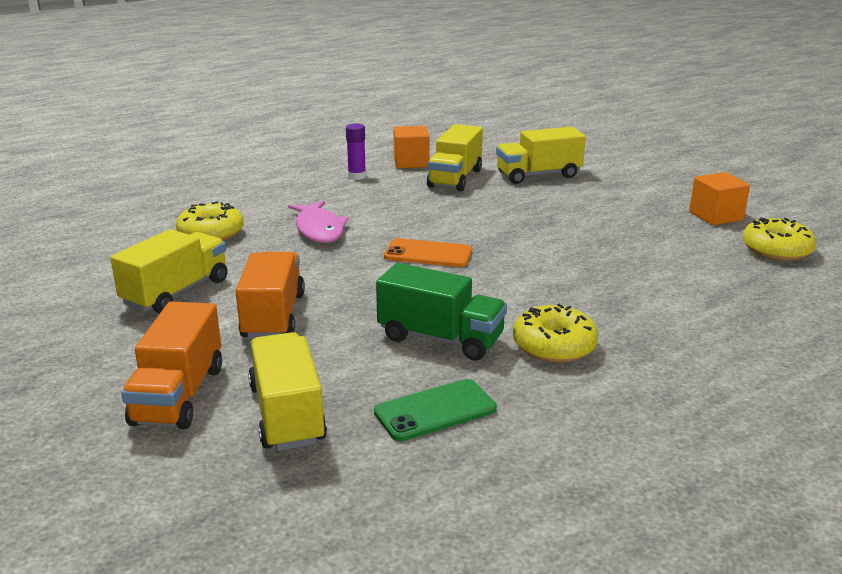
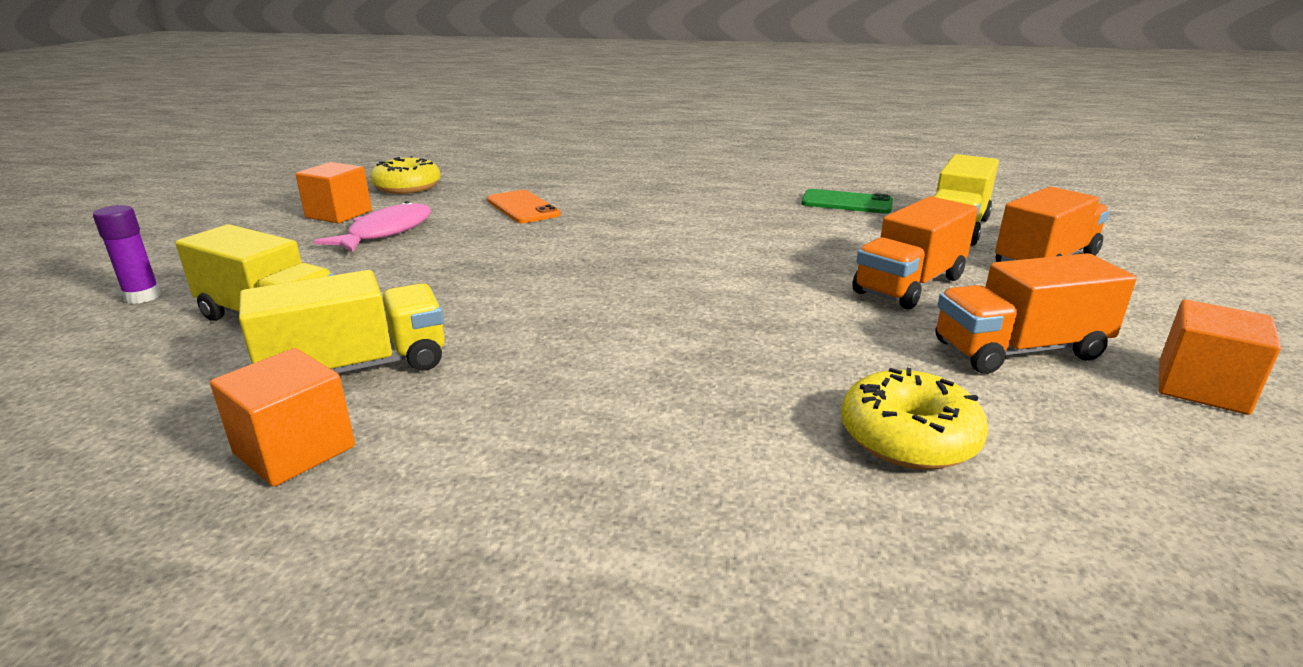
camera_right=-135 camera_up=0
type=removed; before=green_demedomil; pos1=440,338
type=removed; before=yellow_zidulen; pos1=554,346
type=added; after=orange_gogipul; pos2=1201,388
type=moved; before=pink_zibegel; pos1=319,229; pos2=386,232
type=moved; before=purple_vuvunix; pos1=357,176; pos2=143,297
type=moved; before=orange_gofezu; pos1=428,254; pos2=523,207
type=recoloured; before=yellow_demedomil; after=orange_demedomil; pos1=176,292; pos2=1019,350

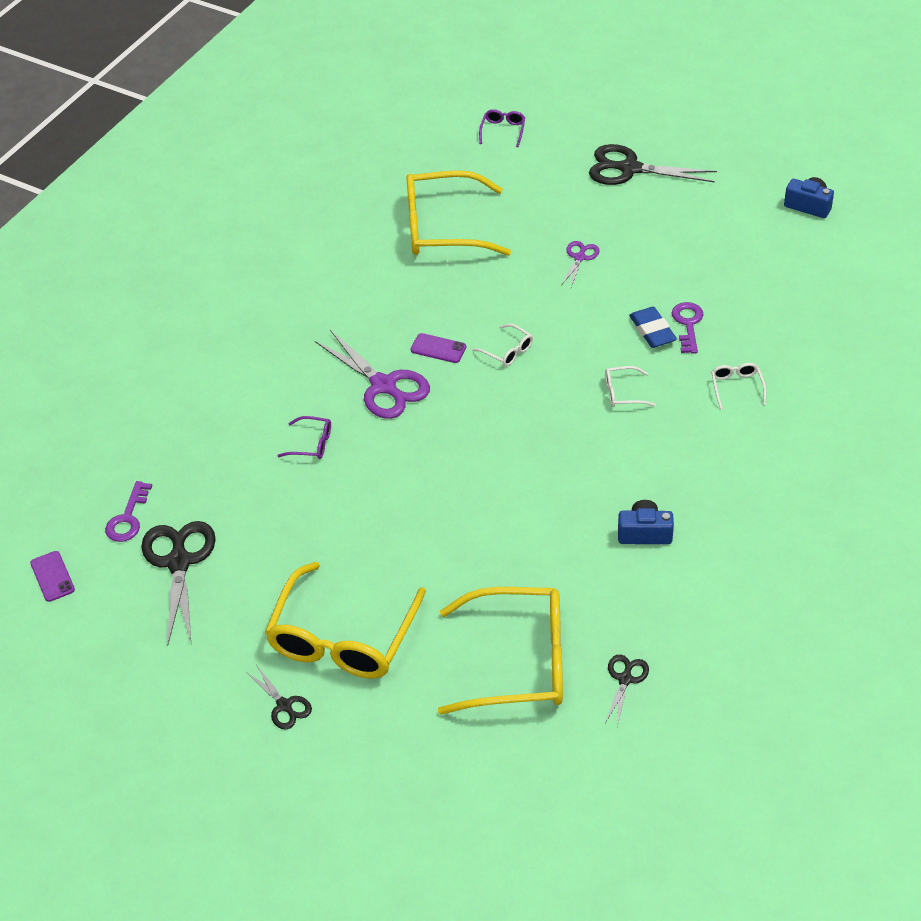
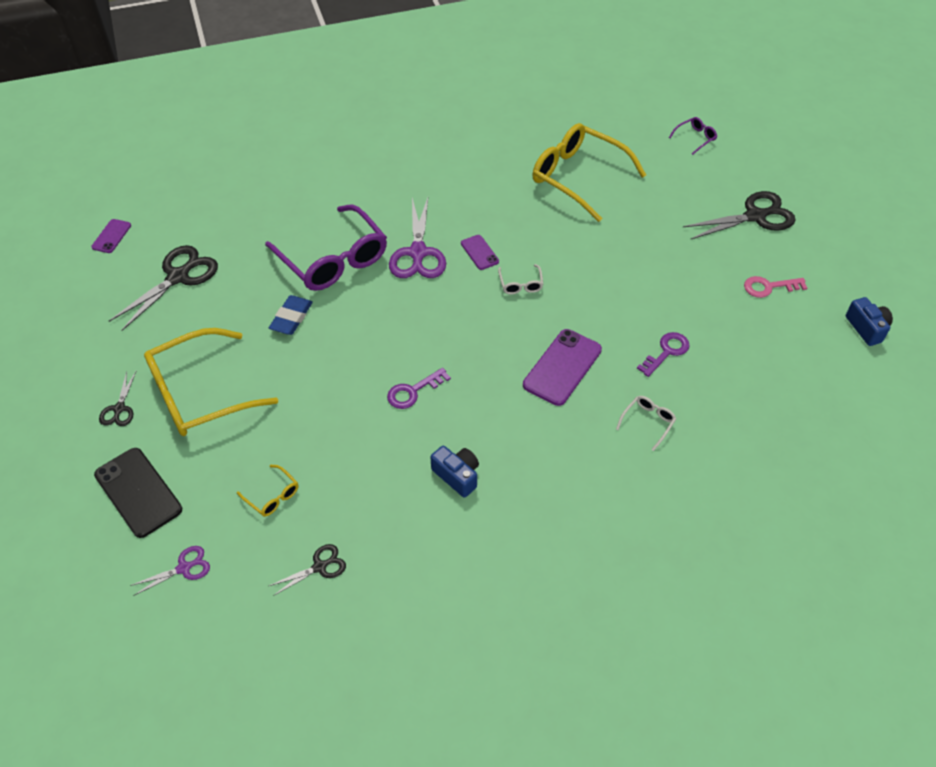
camera_right=40 camera_up=5
type=added; after=black_gofezu; pos2=138,492
type=added; after=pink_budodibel; pos2=769,287
type=moved; before=purple_budodibel; pos1=128,518; pos2=413,391
type=moved; before=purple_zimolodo; pos1=579,257; pos2=184,568
type=moved; before=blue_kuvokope; pos1=652,331; pos2=291,318
type=replaced; before=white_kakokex; after=purple_gofezu; pos1=623,393; pos2=562,367
type=turned; before=black_zimolodo; pos1=629,169; pos2=755,216; turn=105
type=resized; before=purple_kakokex; pos1=311,444; pos2=333,259; scale=2.42
type=resized; before=yellow_kakokex; pos1=517,662; pos2=272,496; scale=0.41

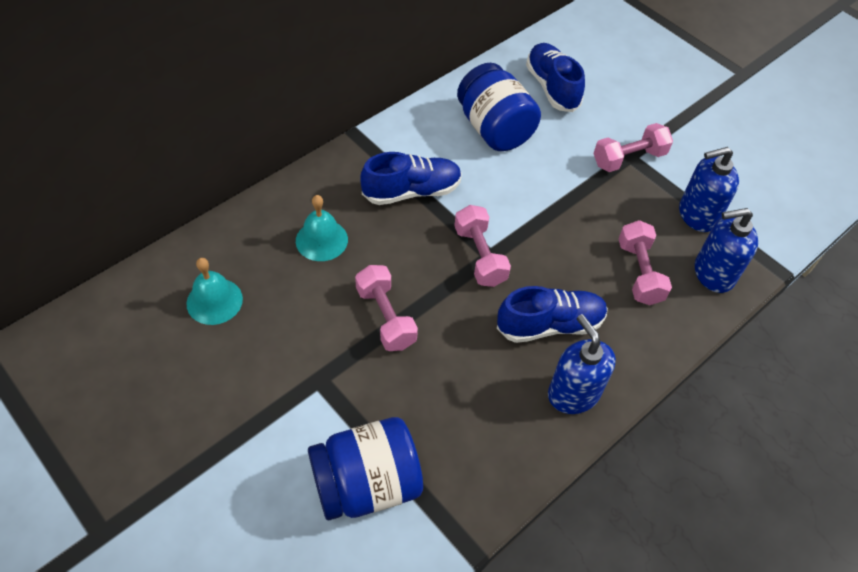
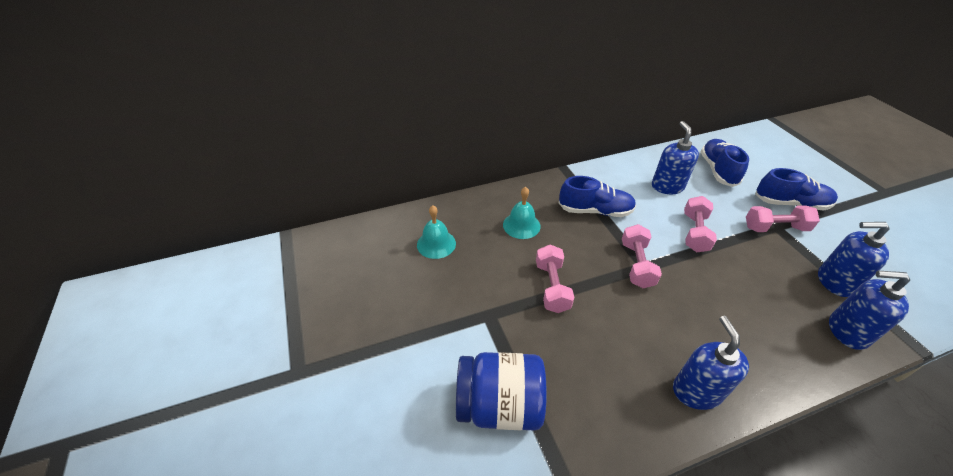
camera_right=25 camera_up=-10
type=moved; before=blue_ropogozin; pos1=550,325; pos2=790,203
type=moved; before=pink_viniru; pos1=639,272; pos2=694,233
type=replaced; before=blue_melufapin; after=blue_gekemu; pos1=494,129; pos2=667,186

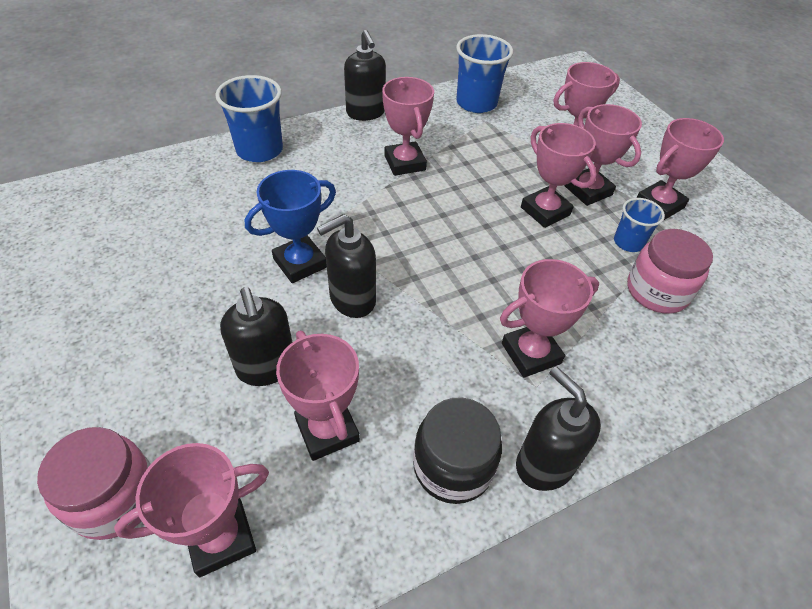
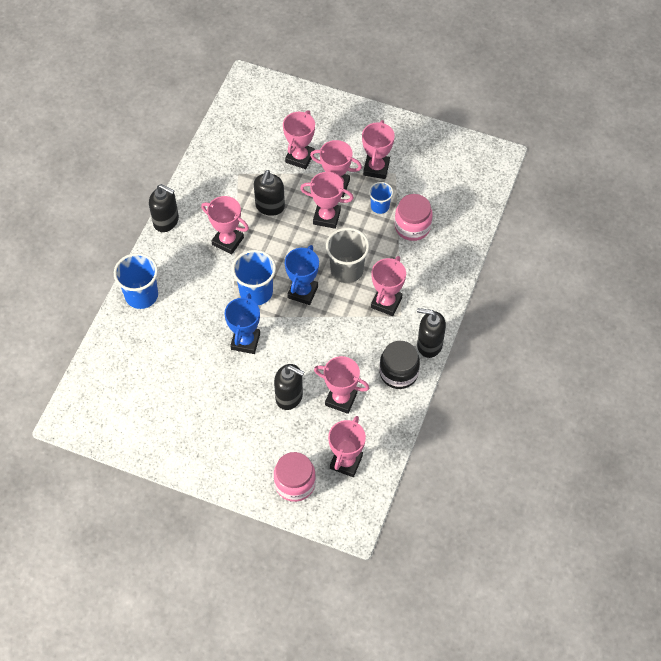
camera_right=-40 camera_up=10
type=added; after=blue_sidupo; pos2=302,292
type=added; after=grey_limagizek; pos2=347,270
type=moved; before=black_gekemu; pos1=352,300; pos2=270,206
type=moved; before=blue_limagizek; pos1=476,103; pos2=256,292

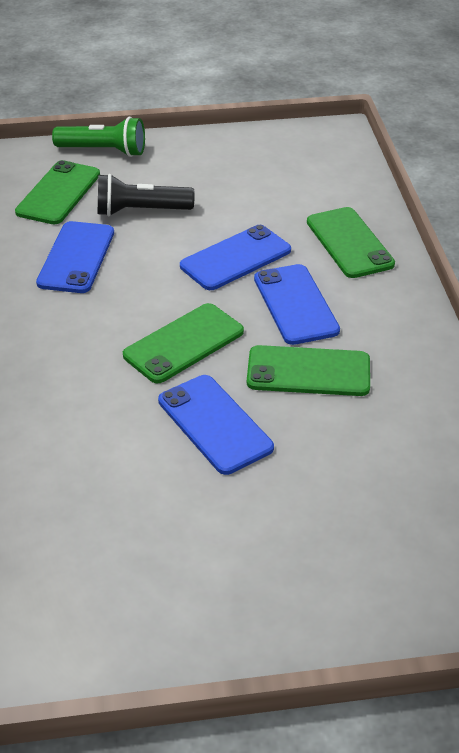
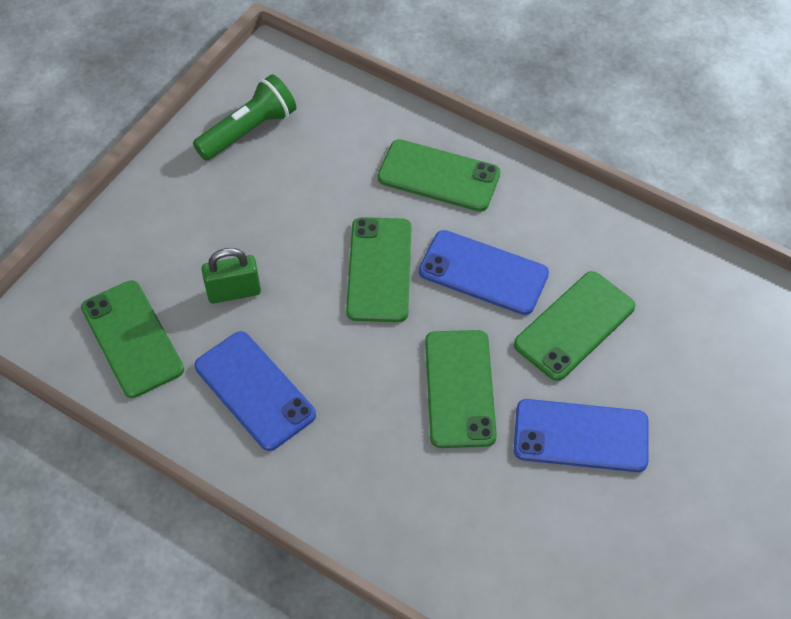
camera_right=-50 camera_up=15
type=moved; before=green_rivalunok; pos1=104,151; pos2=249,130
type=replaced; before=black_rivalunok; after=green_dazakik; pos1=140,211; pos2=234,292
type=recoloured; before=blue_gofezu; after=green_gofezu; pos1=235,258; pos2=379,269

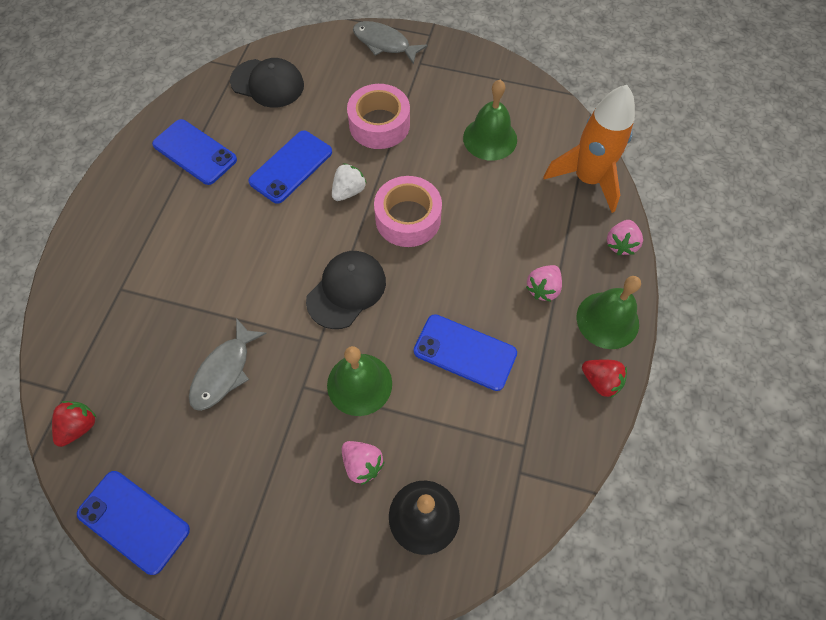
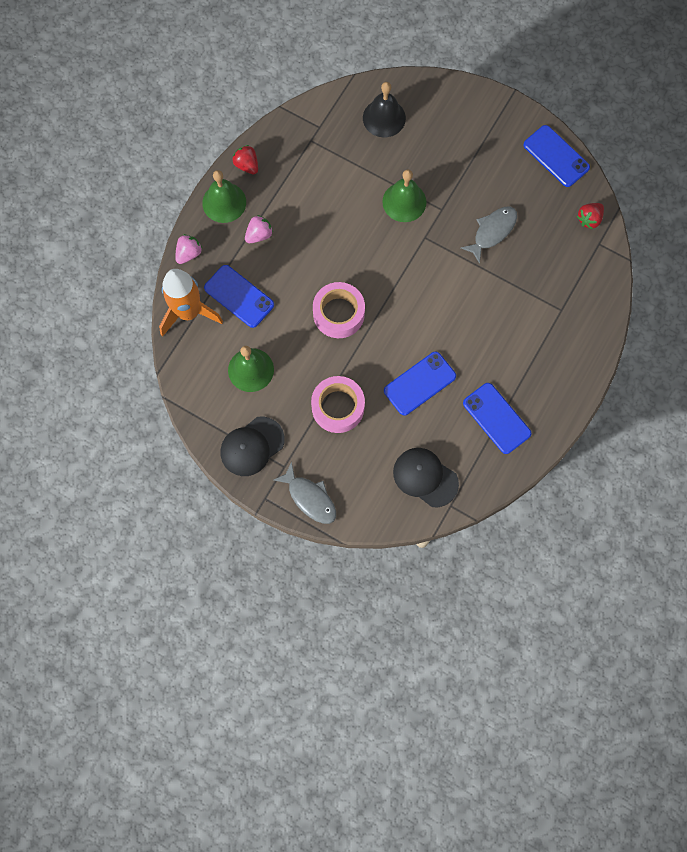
camera_right=-165 camera_up=10
type=removed; before=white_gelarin; pos1=349,191
type=removed; before=pink_gelarin; pos1=362,464
type=moved; before=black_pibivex; pos1=346,290; pos2=252,446
type=moved; before=blue_gofezu; pos1=465,352; pos2=239,296

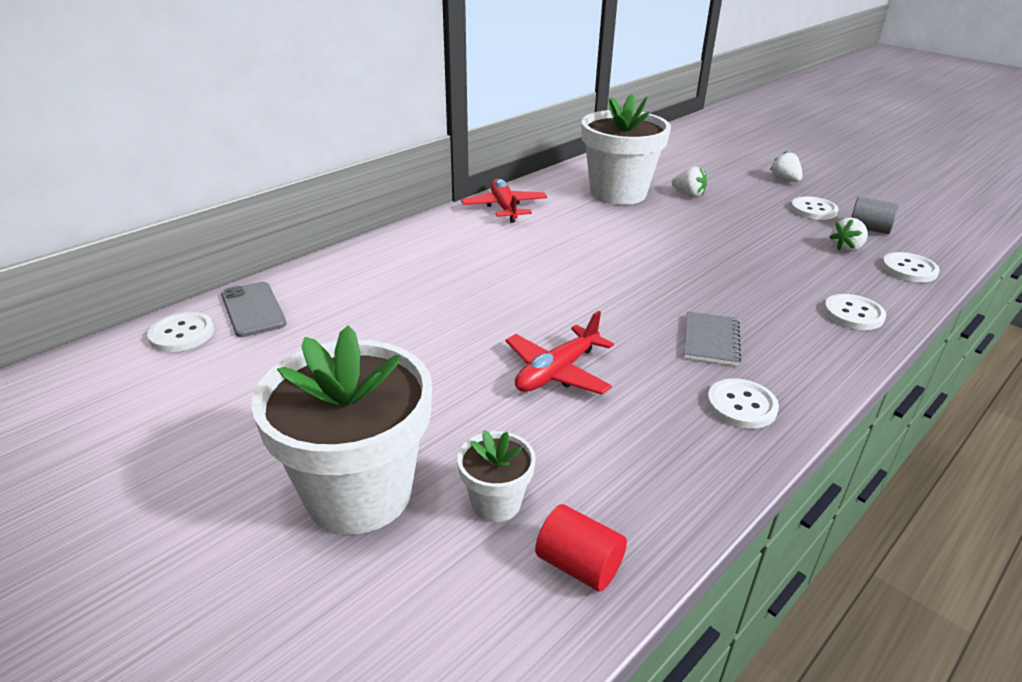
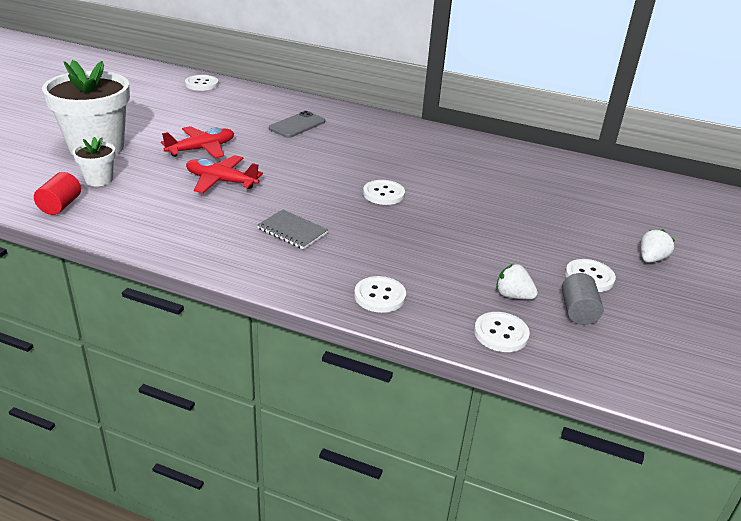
camera_right=65 camera_up=0
type=removed; before=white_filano; pos1=618,193
type=removed; before=white_gelarin; pos1=688,194
type=moved; before=grey_gofezu; pos1=253,309; pos2=297,125
type=moved; before=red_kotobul; pos1=504,208; pos2=201,149
type=moved; before=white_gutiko; pos1=741,405; pos2=383,194
type=turned; before=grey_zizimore; pos1=711,340; pos2=292,231; turn=45

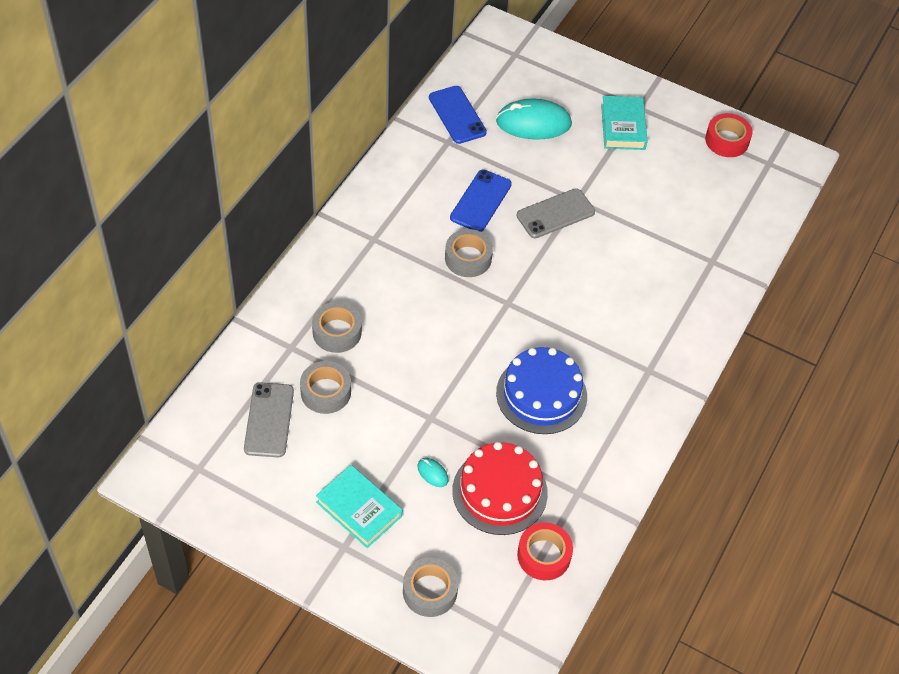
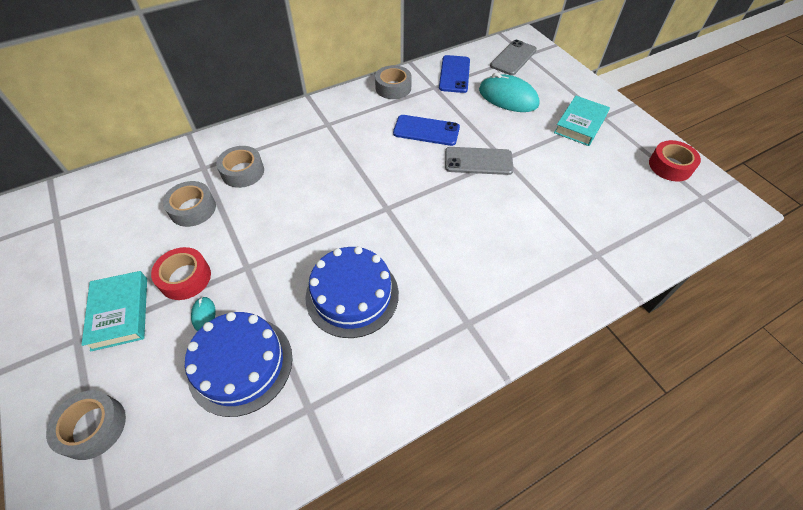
camera_right=35 camera_up=0
type=moved; before=grey_gofezu; pos1=269,420; pos2=513,58
type=moved; before=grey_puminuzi; pos1=468,258; pos2=393,88
type=moved; before=red_puminuzi; pos1=544,555; pos2=185,278
type=recoloured; before=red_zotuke; after=blue_zotuke; pos1=500,492; pos2=241,364
type=turned; before=blue_gofezu; pos1=481,201; pos2=426,130; turn=45

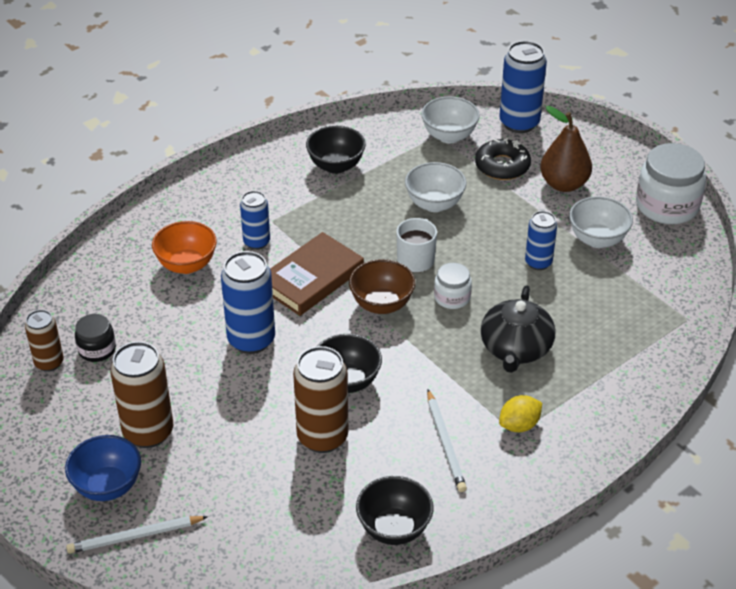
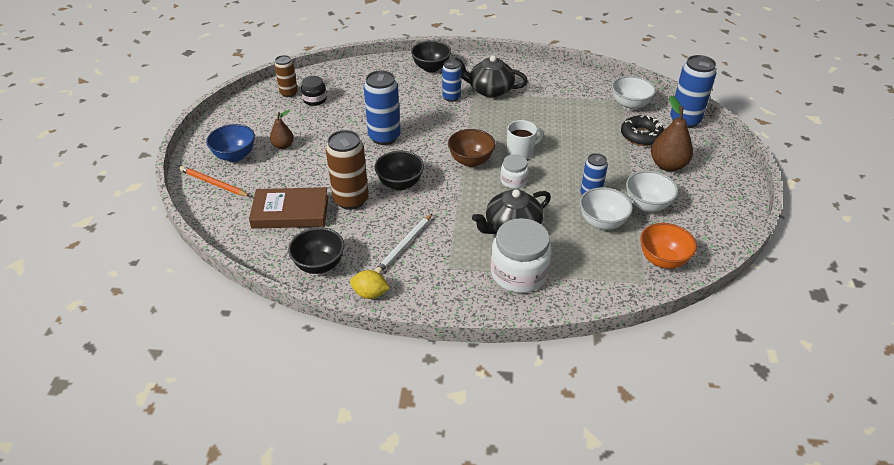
camera_right=45 camera_up=0
type=added; after=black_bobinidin; pos2=490,90
type=moved; before=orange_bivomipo; pos1=187,265; pos2=662,260
type=moved; before=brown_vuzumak; pos1=312,279; pos2=290,212
type=moved; before=black_bivomipo; pos1=336,166; pos2=431,68
type=moved; before=white_bivomipo; pos1=434,204; pos2=602,222
type=moved; before=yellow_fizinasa; pos1=519,425; pos2=370,294
type=moved; before=white_melufapin; pos1=667,206; pos2=519,273
type=replaced; before=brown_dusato; after=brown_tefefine; pos1=148,432; pos2=283,146
type=recoloured; before=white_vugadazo; after=orange_vugadazo; pos1=135,536; pos2=213,183

